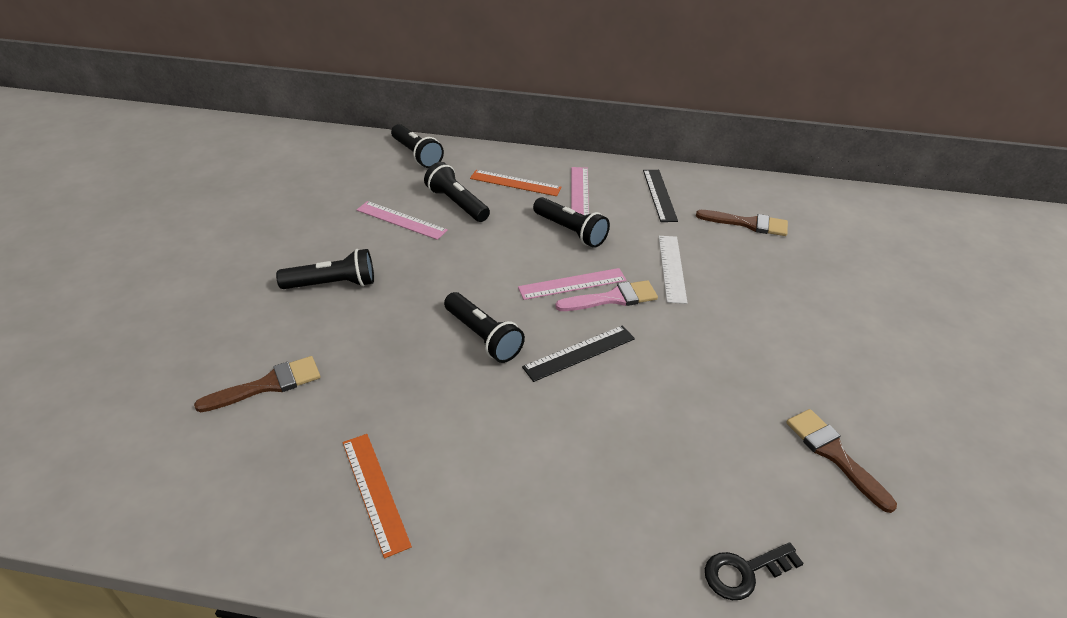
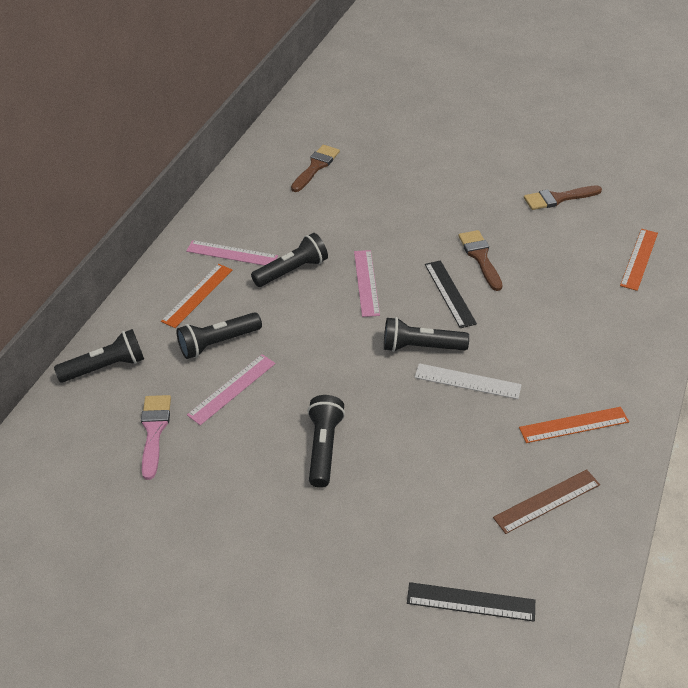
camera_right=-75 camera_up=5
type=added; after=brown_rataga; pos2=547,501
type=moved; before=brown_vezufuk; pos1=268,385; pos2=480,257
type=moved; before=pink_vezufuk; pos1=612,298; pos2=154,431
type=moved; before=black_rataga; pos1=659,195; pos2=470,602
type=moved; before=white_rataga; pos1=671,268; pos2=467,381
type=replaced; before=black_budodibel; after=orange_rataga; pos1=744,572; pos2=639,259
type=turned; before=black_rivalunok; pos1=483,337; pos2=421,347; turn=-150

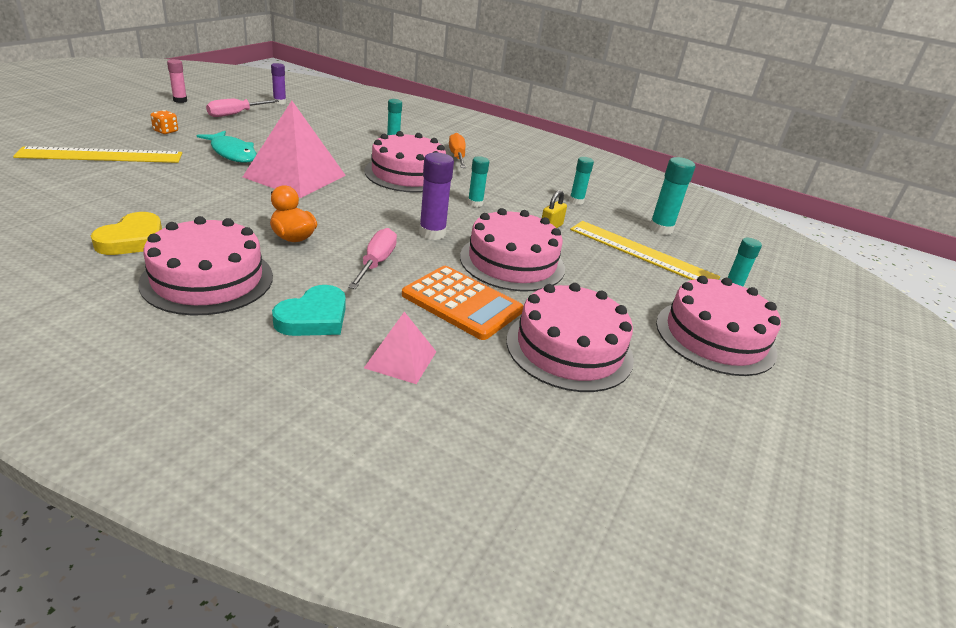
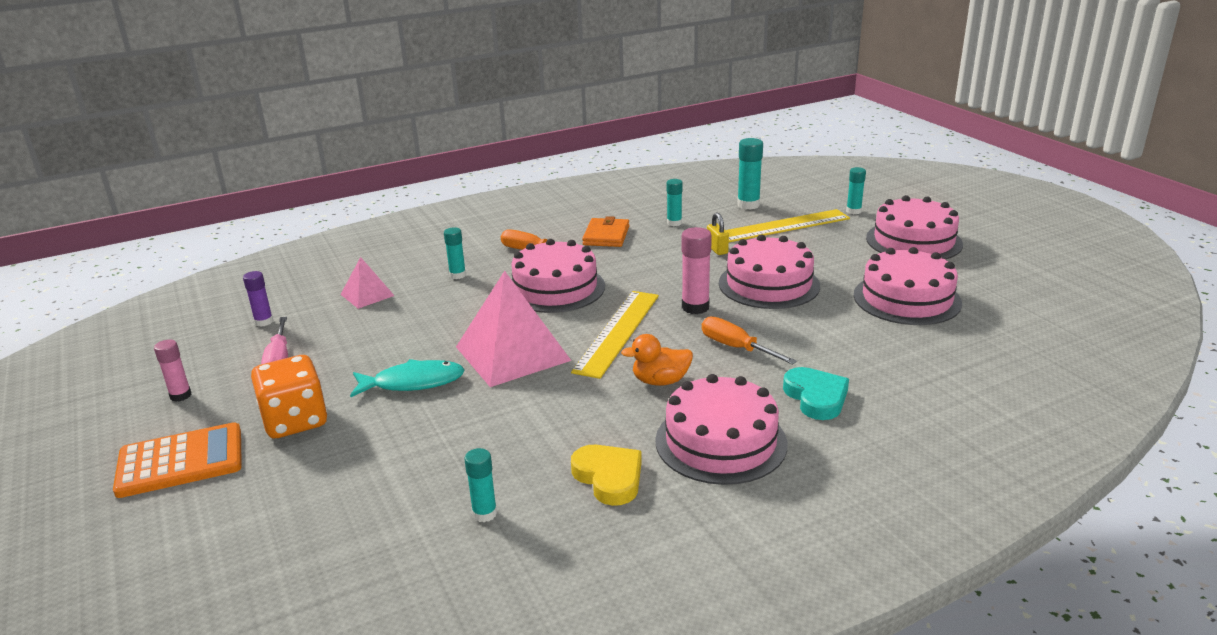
camera_right=-50 camera_up=-5
type=added; after=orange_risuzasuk; pos2=606,236
type=moved; before=yellow_rataga; pos1=101,155; pos2=617,332
type=moved; before=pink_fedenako; pos1=401,359; pos2=367,295
type=moved; before=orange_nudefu; pos1=462,303; pos2=180,461
type=moved; before=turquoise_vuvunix; pos1=475,203; pos2=484,514
type=recoloured; before=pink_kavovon; after=orange_kavovon; pos1=376,263; pos2=736,348
type=recoloured; before=purple_vuvunix; after=pink_vuvunix; pos1=432,233; pos2=695,307
type=resized; before=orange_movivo; pos1=166,131; pos2=295,421; scale=2.2

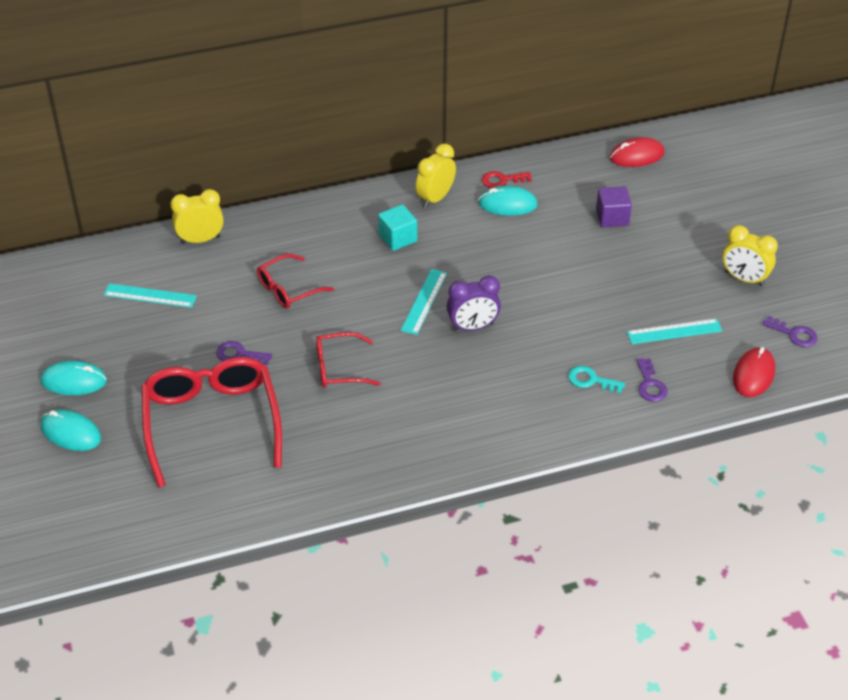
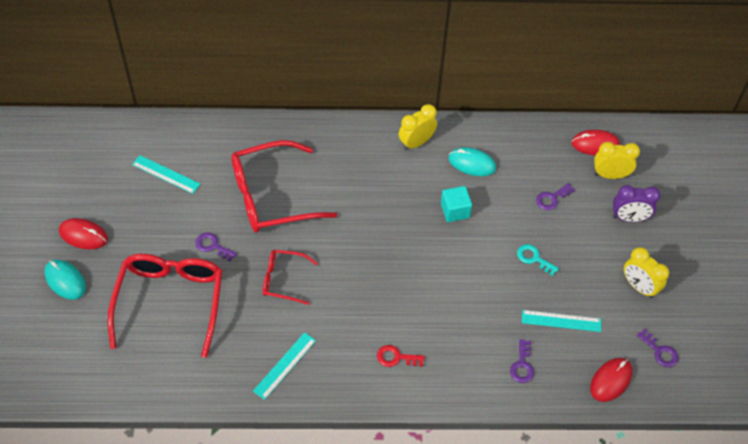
camera_right=15 camera_up=10
type=moved; before=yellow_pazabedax; pos1=200,240; pos2=610,175
type=moved; before=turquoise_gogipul; pos1=398,238; pos2=455,211
type=moved; before=turquoise_rataga; pos1=424,301; pos2=284,365
type=moved; before=purple_pazabedax; pos1=473,327; pos2=629,218
type=moved; before=red_budodibel; pos1=502,180; pos2=396,357
type=moved; before=turquoise_budodibel; pos1=591,380; pos2=534,258
type=replaced; before=purple_gogipul; after=purple_budodibel; pos1=612,217; pos2=552,198
type=recoloured; before=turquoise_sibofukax; after=red_sibofukax; pos1=74,381; pos2=83,235
type=resized; before=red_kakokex; pos1=288,289; pos2=271,196; scale=1.91

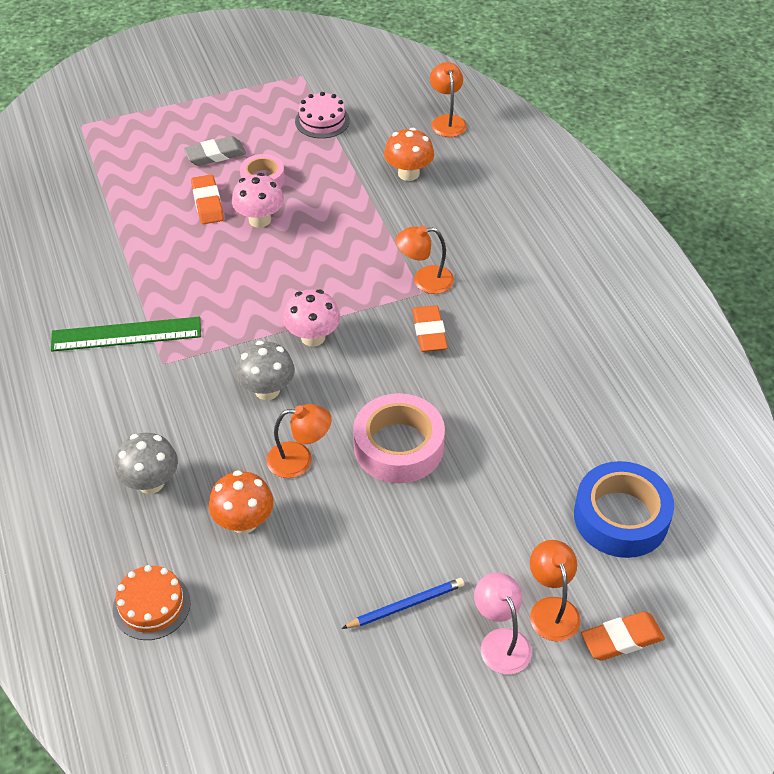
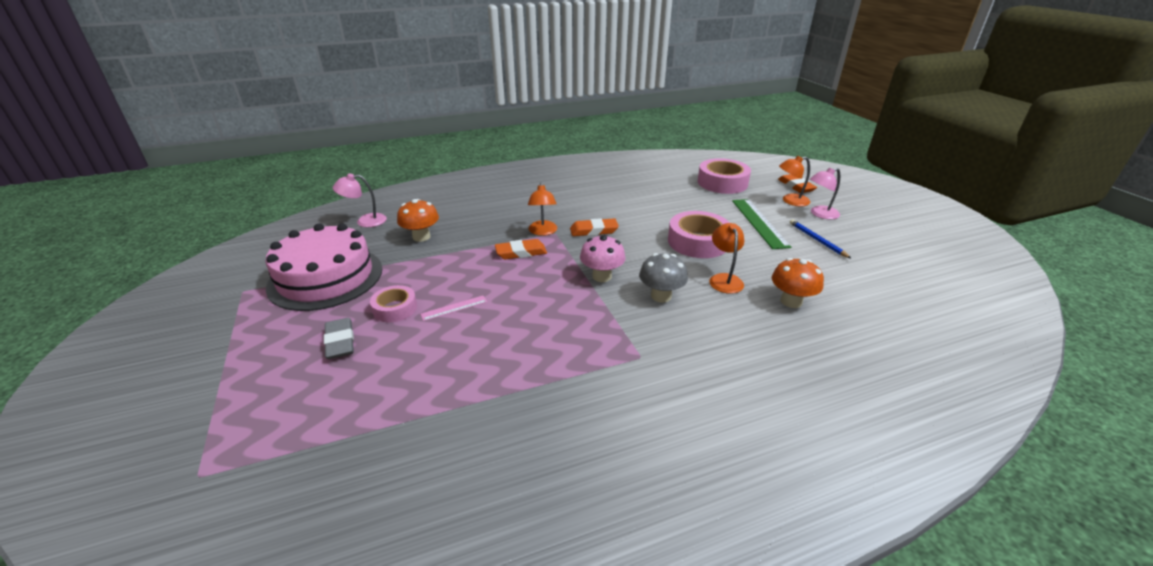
camera_right=-90 camera_up=-15
type=removed; before=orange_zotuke; pos1=151,605
type=removed; before=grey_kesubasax; pos1=151,482
type=moved; before=green_rataga; pos1=126,334; pos2=759,222
type=moved; before=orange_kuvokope; pos1=207,203; pos2=521,252
type=replaced; before=pink_kesubasax; after=pink_rataga; pos1=260,220; pos2=454,308
type=recoloured; before=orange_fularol; after=pink_fularol; pos1=447,121; pos2=365,221
type=recoloured; before=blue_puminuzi; after=pink_puminuzi; pos1=621,517; pos2=722,183
type=resized; before=pink_zotuke; pos1=322,121; pos2=326,277; scale=2.09

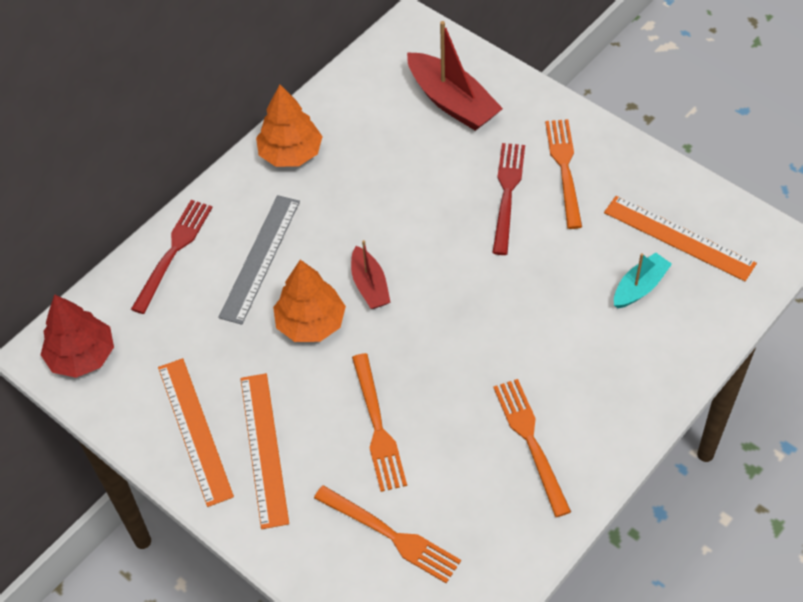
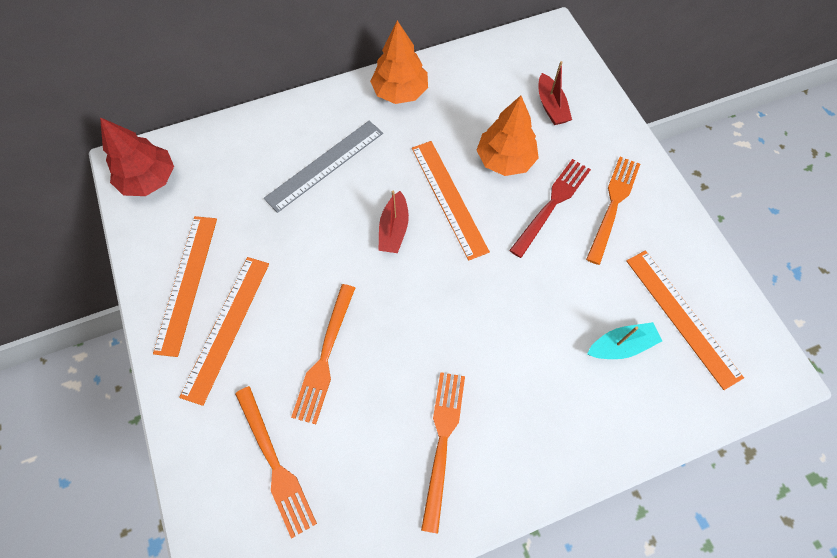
camera_right=25 camera_up=10
type=removed; before=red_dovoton; pos1=174,252
type=added; after=orange_rataga; pos2=449,198
type=moved; before=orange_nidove; pos1=310,323; pos2=505,160
type=resized; before=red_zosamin; pos1=452,102; pos2=551,106; scale=0.59

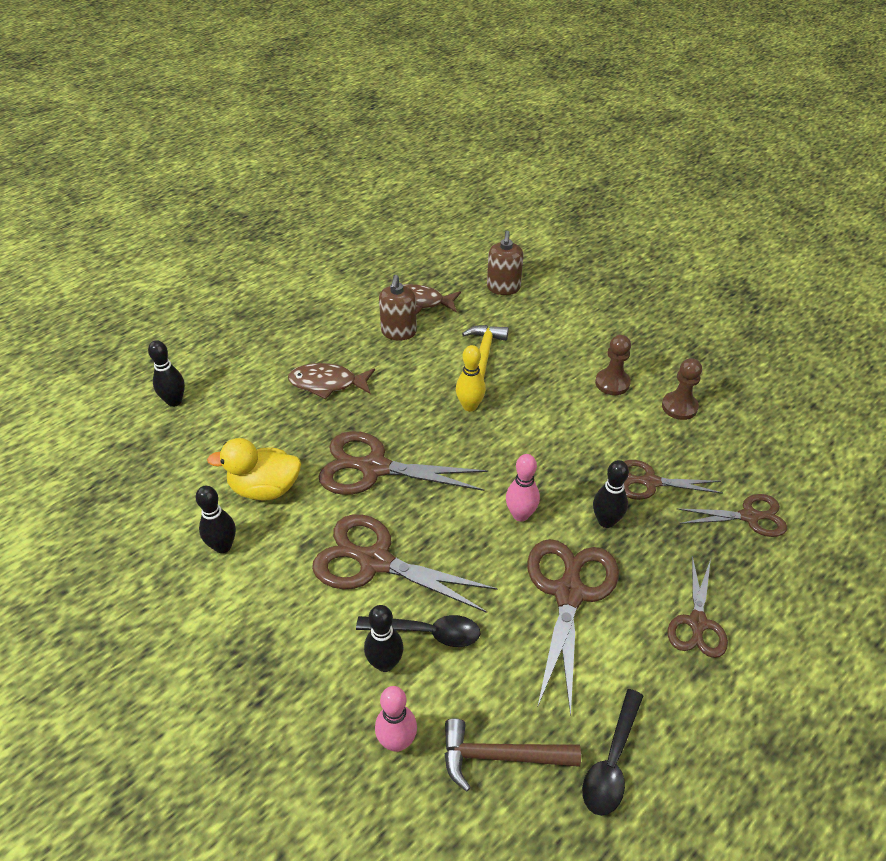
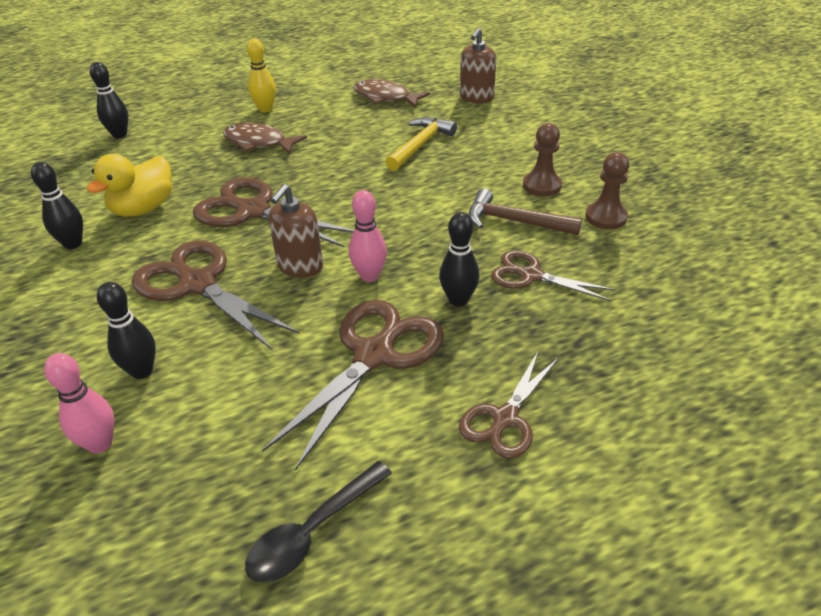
camera_right=20 camera_up=-5
type=removed; before=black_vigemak; pos1=426,632
type=removed; before=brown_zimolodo; pos1=750,517
type=moved; before=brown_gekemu; pos1=399,332; pos2=300,266
type=moved; before=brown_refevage; pos1=500,756; pos2=514,221
type=moved; before=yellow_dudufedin; pos1=470,406; pos2=265,109
type=turned; before=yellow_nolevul; pos1=265,488; pos2=143,208; turn=-75

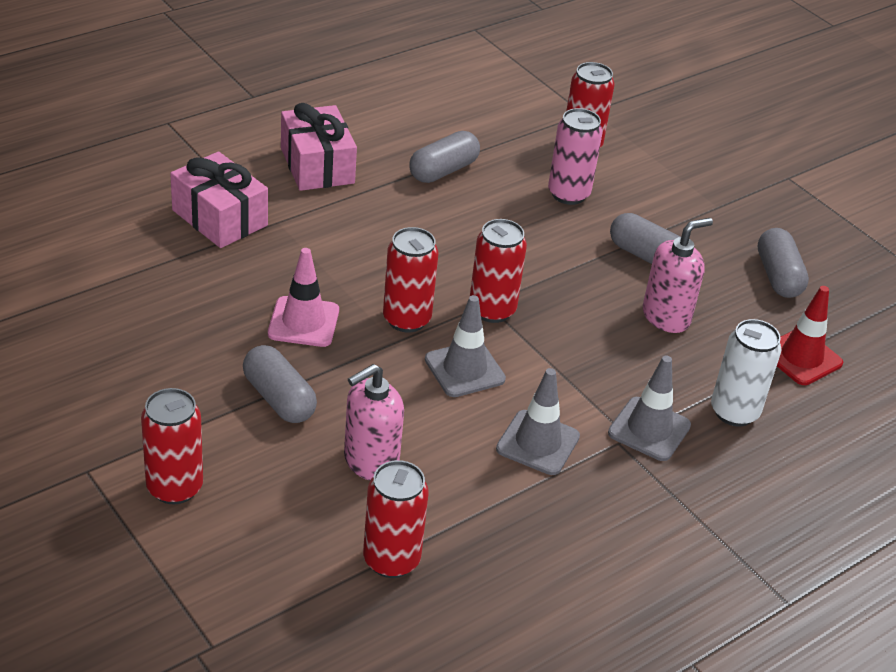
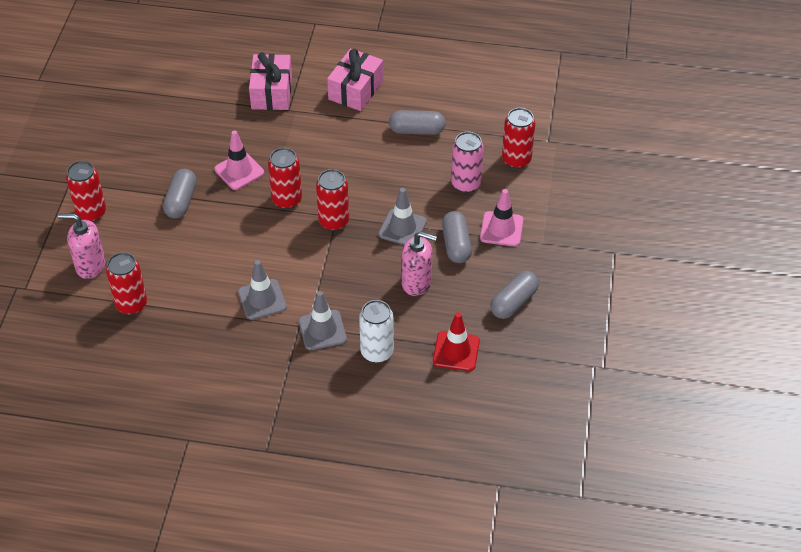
camera_right=50 camera_up=10
type=added; after=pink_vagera; pos2=501,229
type=moved; before=pink_gekemu; pos1=370,462; pos2=90,266
type=moved; before=grey_vagera; pos1=464,369; pos2=402,228

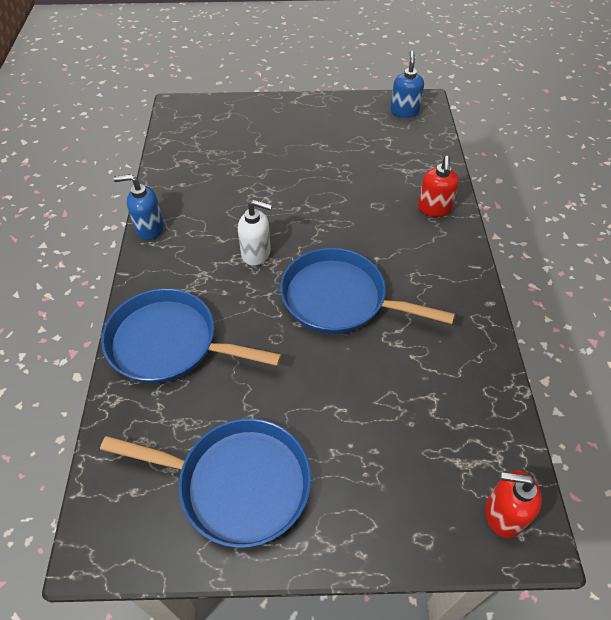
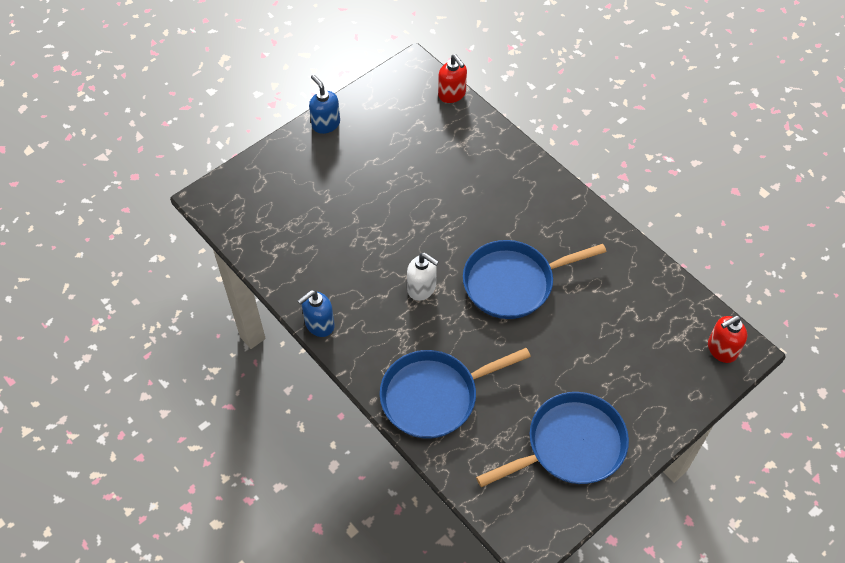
camera_right=-40 camera_up=5
type=moved; before=blue_gekemu; pos1=404,111; pos2=326,124
type=moved; before=red_gekemu; pos1=434,209; pos2=452,94
type=turned; before=white_gekemu; pos1=256,253; pos2=422,288; turn=60

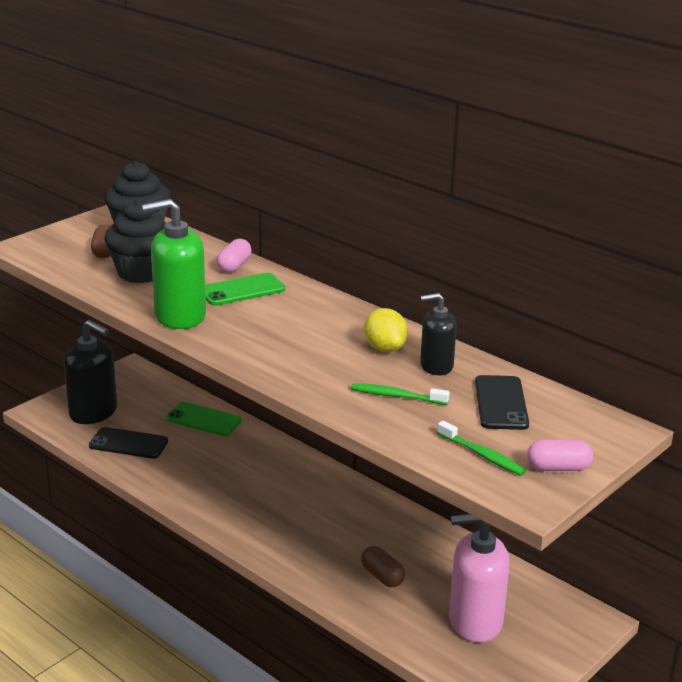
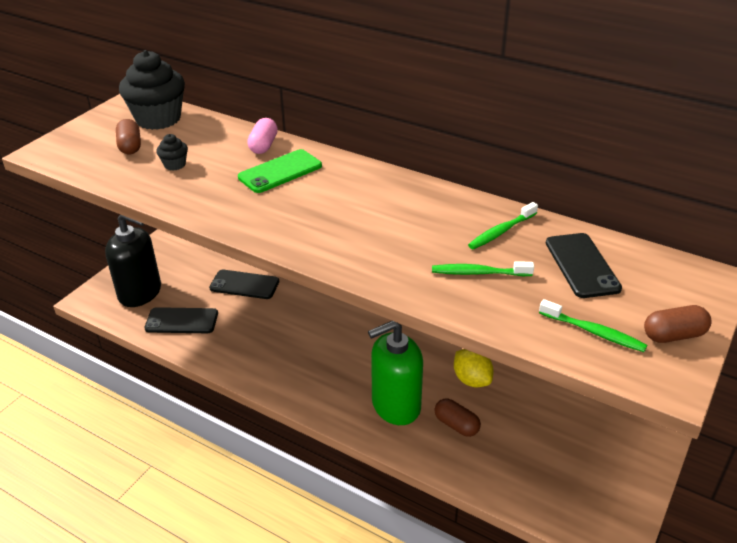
camera_right=-10 camera_up=10
type=removed; before=pink_gekemu; pos1=475,621
type=moved; before=green_gekemu; pos1=179,316; pos2=395,405
type=moved; before=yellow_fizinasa; pos1=385,348; pos2=472,380
type=replaced; before=black_gekemu; after=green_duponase; pos1=436,366; pos2=501,231
type=recoloured; before=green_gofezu; after=black_gofezu; pos1=203,420; pos2=244,285
type=recoloured; before=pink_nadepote; after=brown_nadepote; pos1=558,468; pos2=673,335
type=resized; before=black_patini; pos1=142,272; pos2=175,165; scale=0.44

